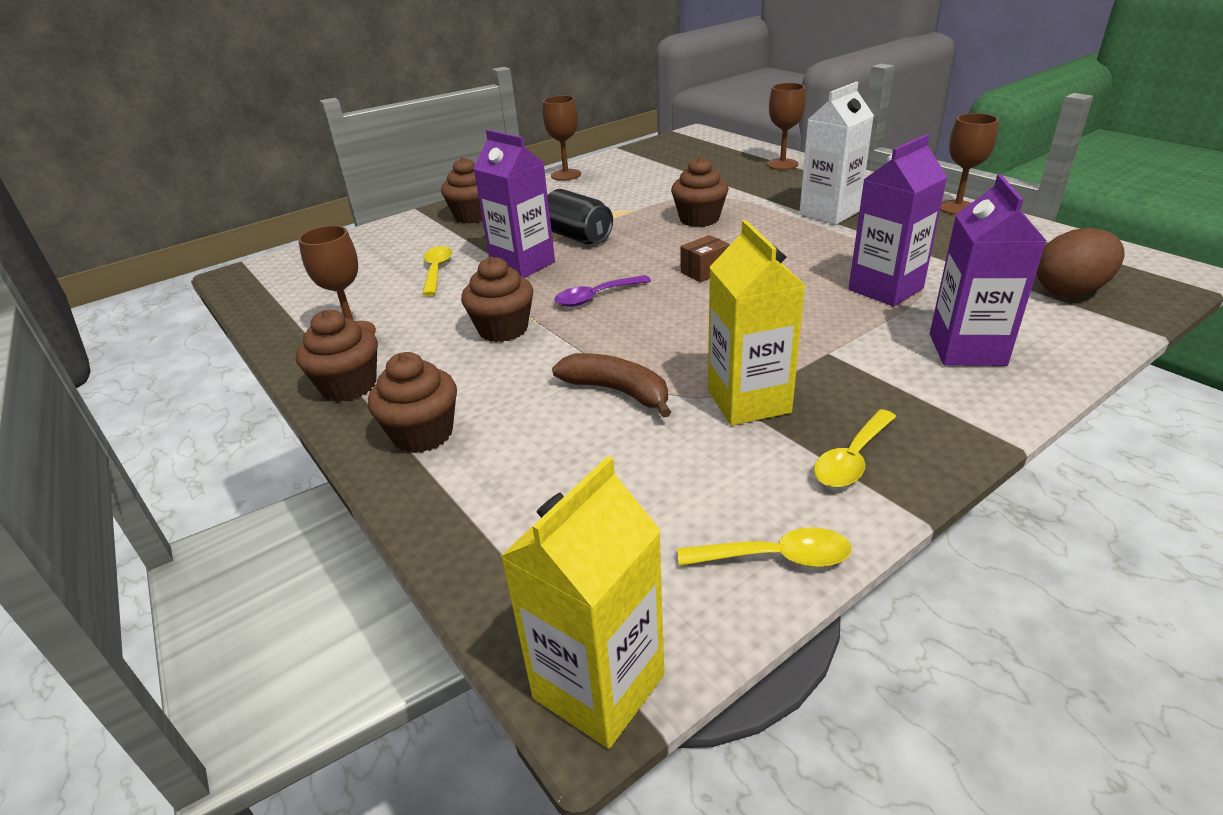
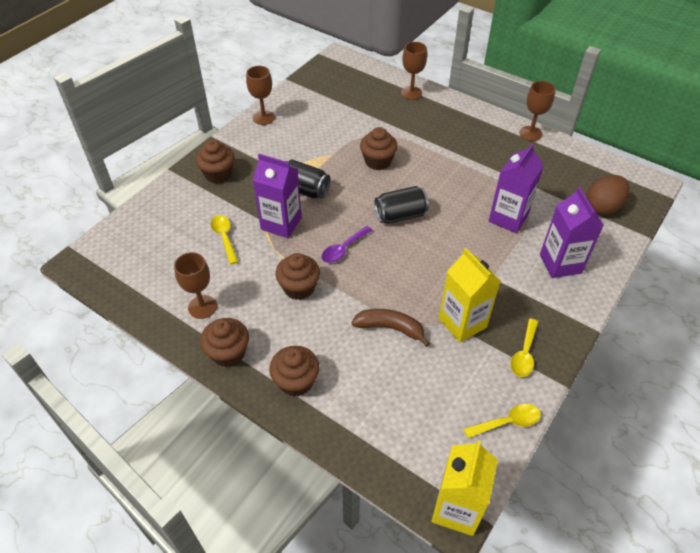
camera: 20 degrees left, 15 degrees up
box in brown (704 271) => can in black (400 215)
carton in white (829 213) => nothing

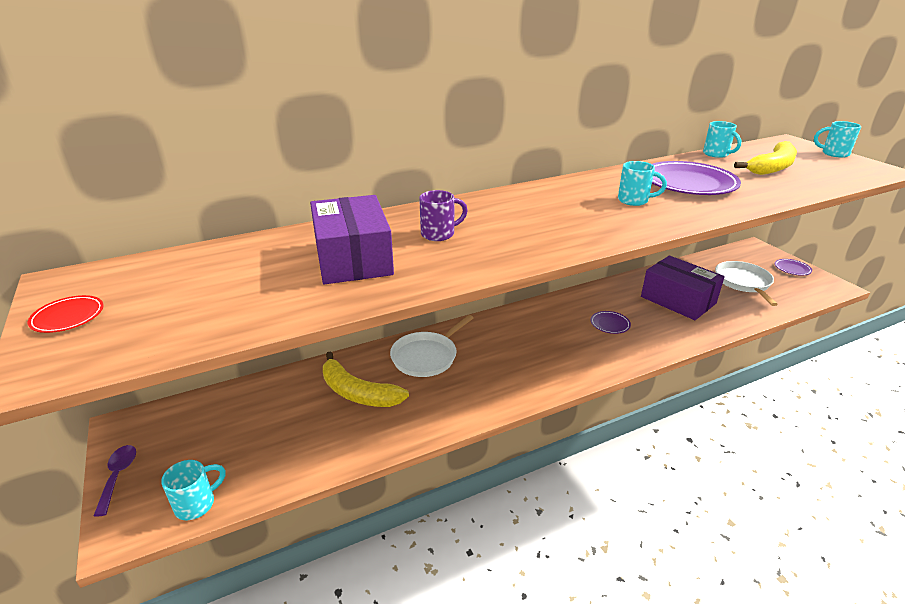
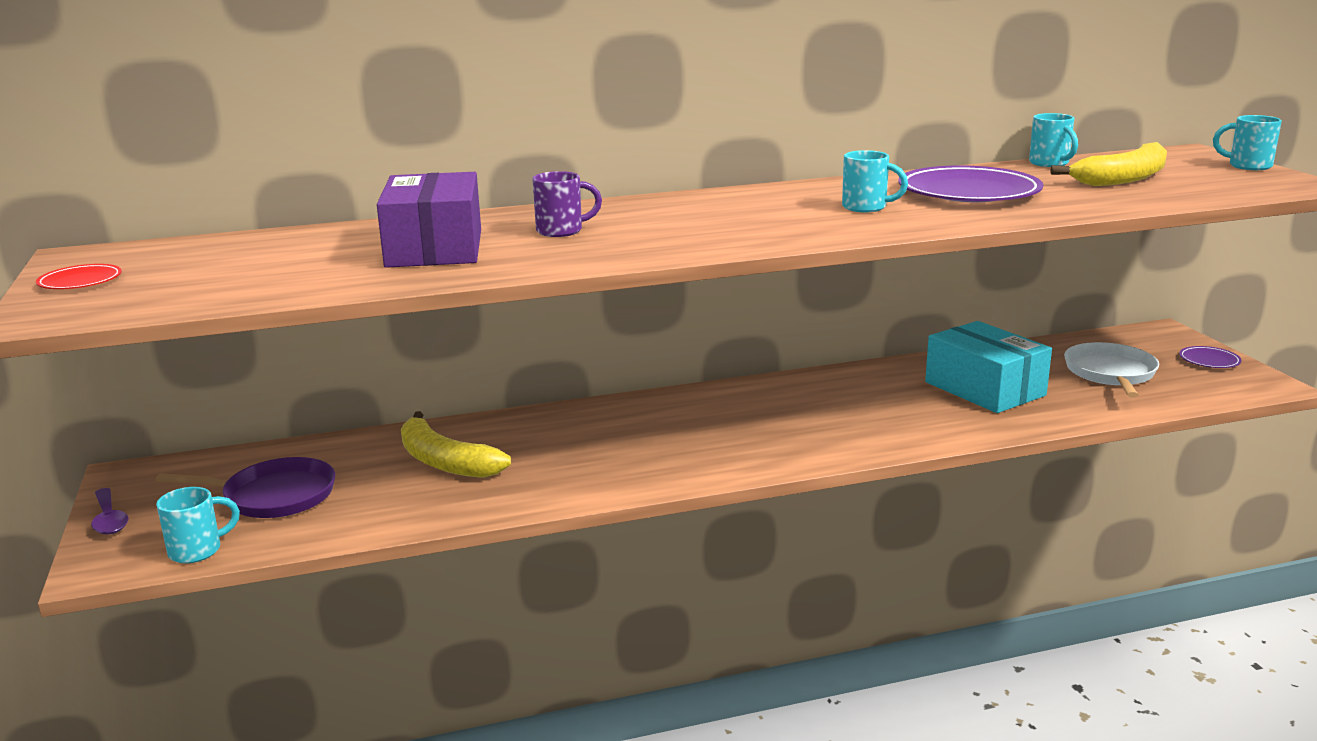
camera: 10 degrees right, 10 degrees down
spoon in purple (118 476) => spoon in purple (109 519), 150 degrees clockwise
pan in white (426 356) => nothing
plate in purple (610 324) => nothing
box in purple (678 300) => box in turquoise (984 389)
nothing => pan in purple (274 496)

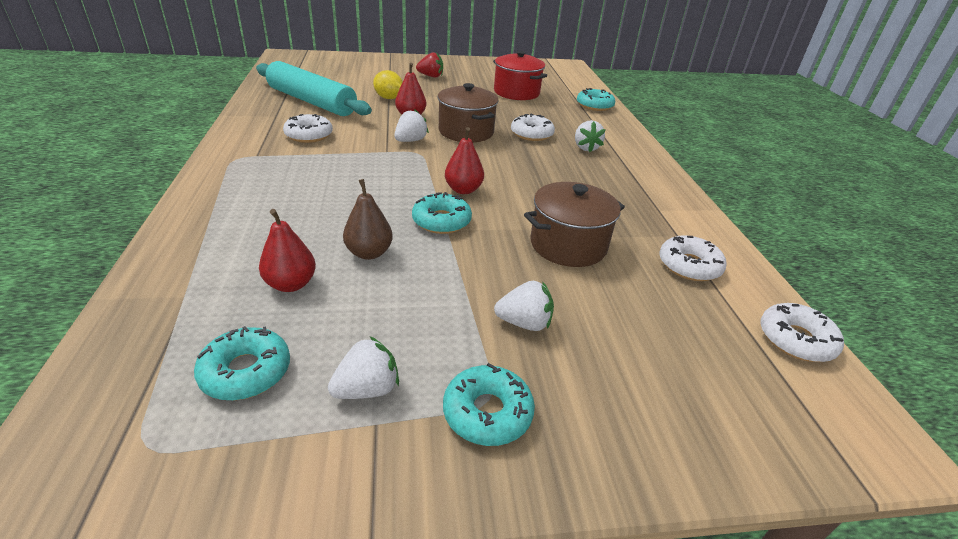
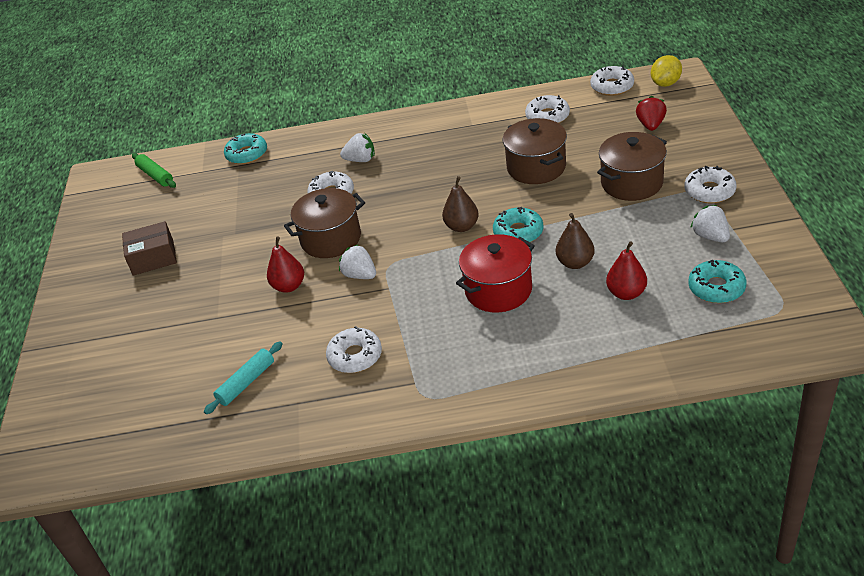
camera: 80 degrees left, 5 degrees up
rolling pin in turquoise (311 101) => rolling pin in turquoise (246 383), x0.48
lemon in yellow (389 98) => lemon in yellow (665 83), move
strawberry in red (431 76) => strawberry in red (650 125), move
donut in turquoise (487 412) => donut in white (709 191)
pear in red (463 190) => pear in brown (462 226)
pot in red (516 92) => pot in red (498 290), move
strawberry in white (524 323) => pot in brown (632 183)
nothing => box in brown (153 258)
nothing => rolling pin in green (155 175)

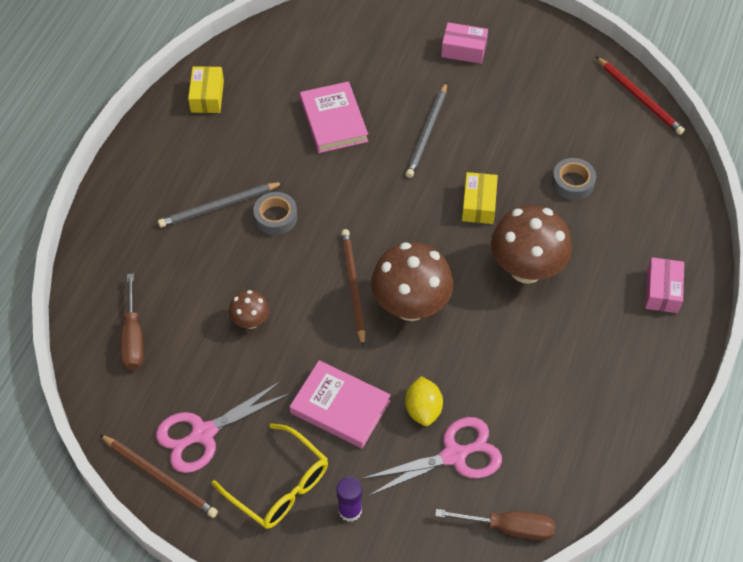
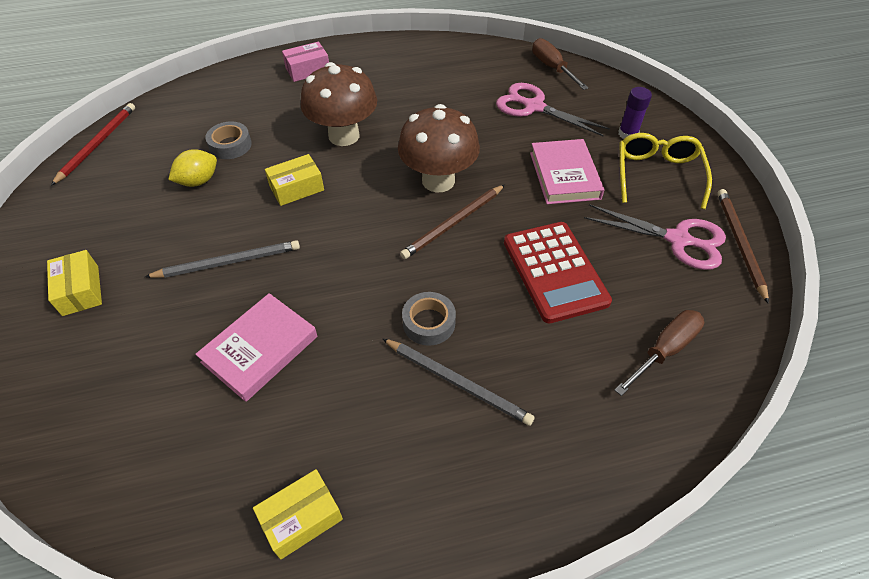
camera: 125 degrees left, 5 degrees down
mushroom in brown (250 321) => calculator in red (554 271)
lemon in yellow (423 409) => lemon in yellow (198 181), move
box in pink (464 50) => box in yellow (80 290)

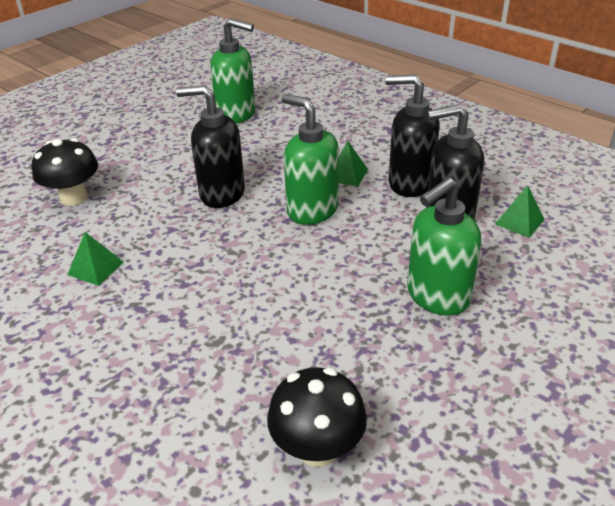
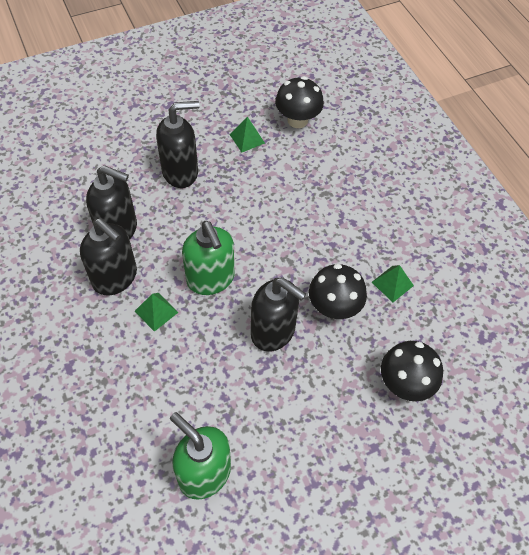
camera: 160 degrees left, 20 degrees up
soap dispenser in green (437 296) => soap dispenser in black (181 172)
pyramid in green (519 221) => pyramid in green (247 138), move
nothing => mushroom in black (334 307)

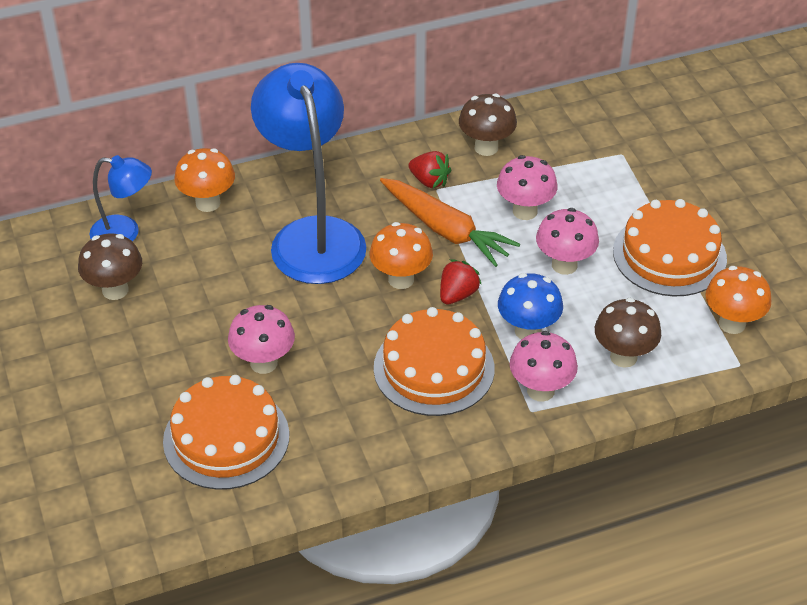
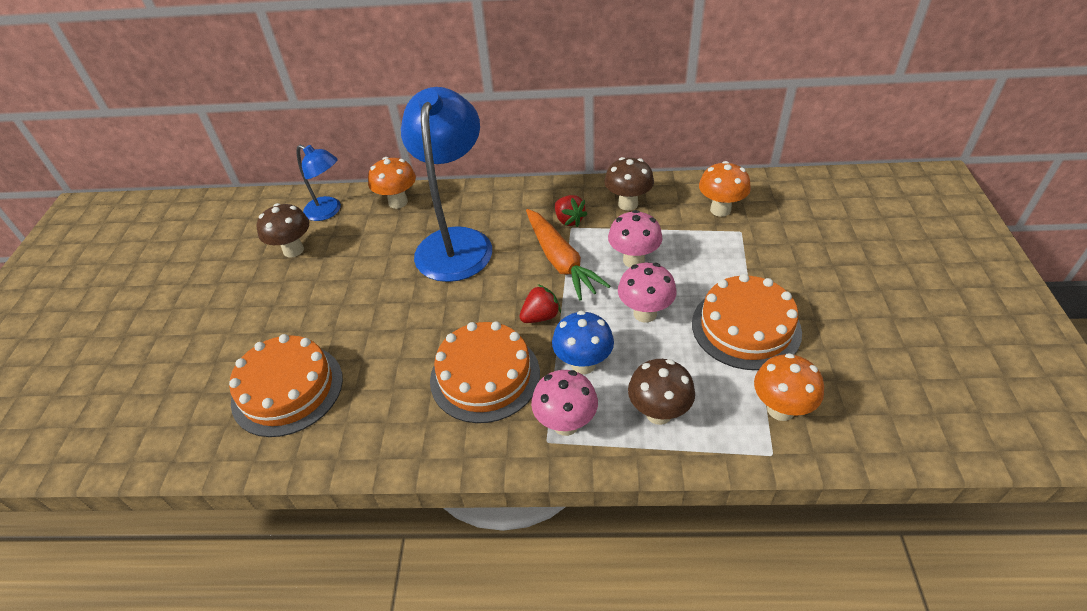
camera: 25 degrees right, 0 degrees up
mushroom in pink (264 363) => nothing
mushroom in orange (401 279) => mushroom in orange (720 210), move

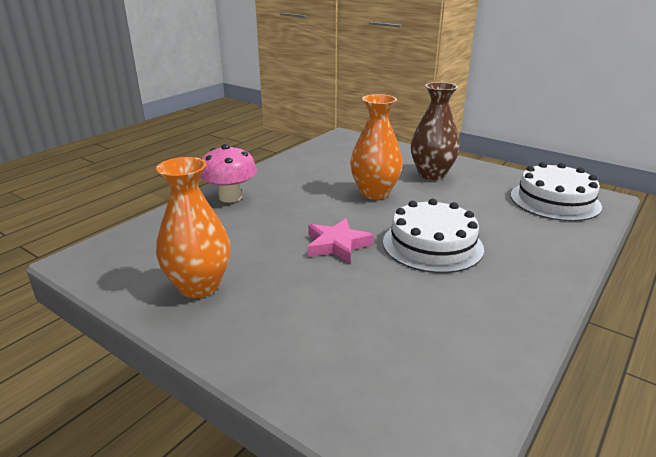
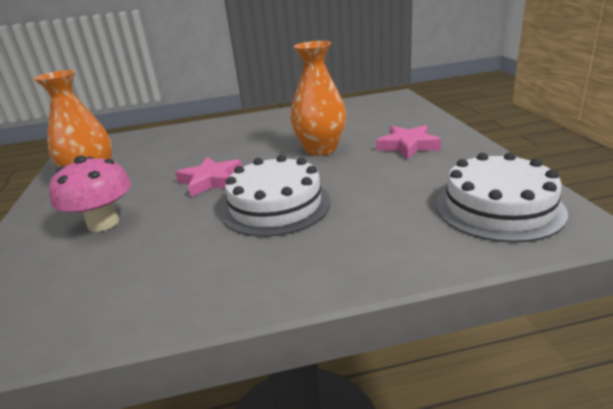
camera: 45 degrees right, 0 degrees up
mushroom in pink (230 197) => mushroom in pink (103 223), move
vase in brown (432 174) => star in pink (408 146)

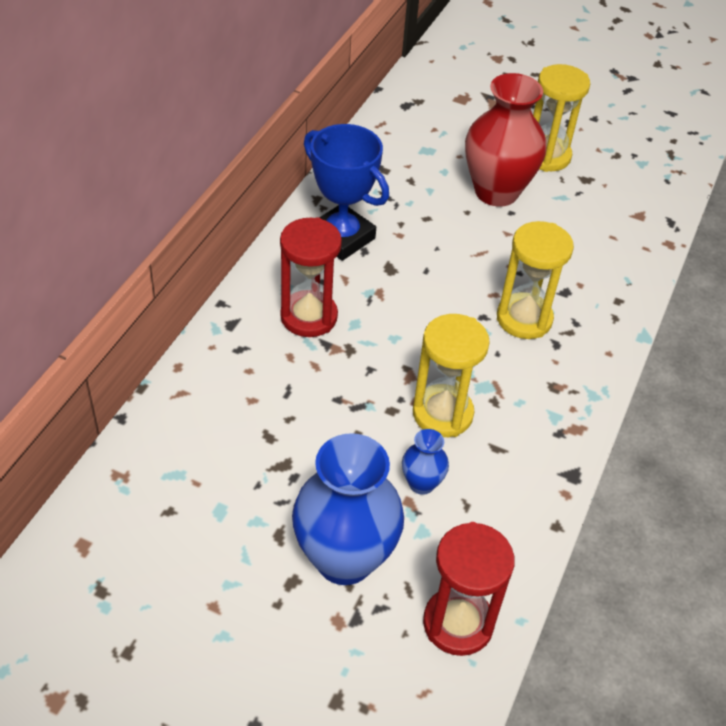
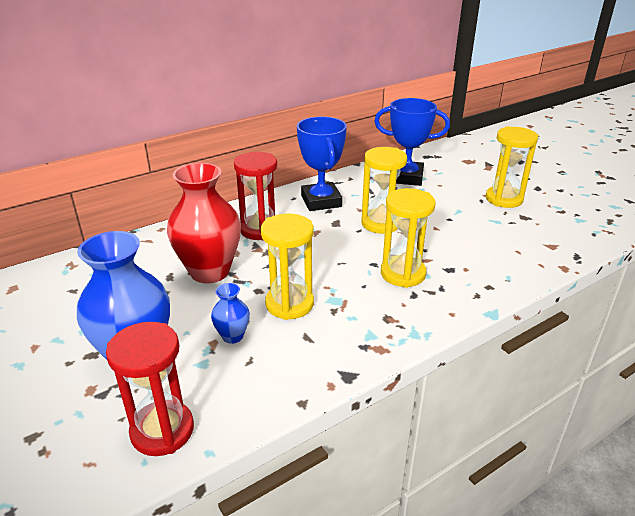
camera: 35 degrees right, 15 degrees down
vase in red (496 192) => vase in red (210 271), move
nothing => hourglass in yellow (380 223)
nothing => trophy in blue (406 177)

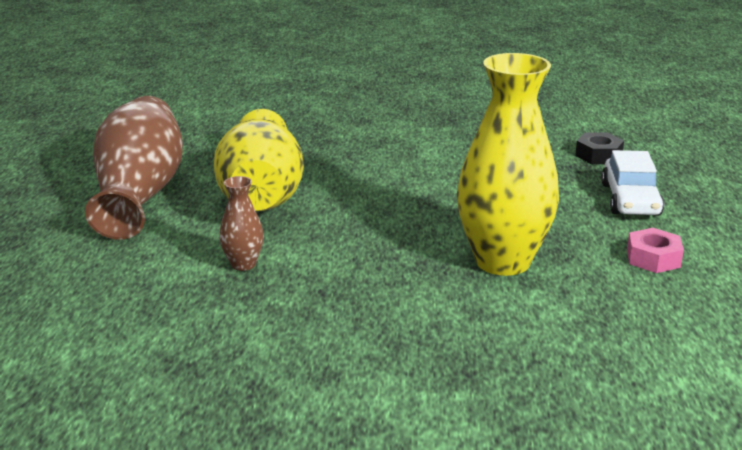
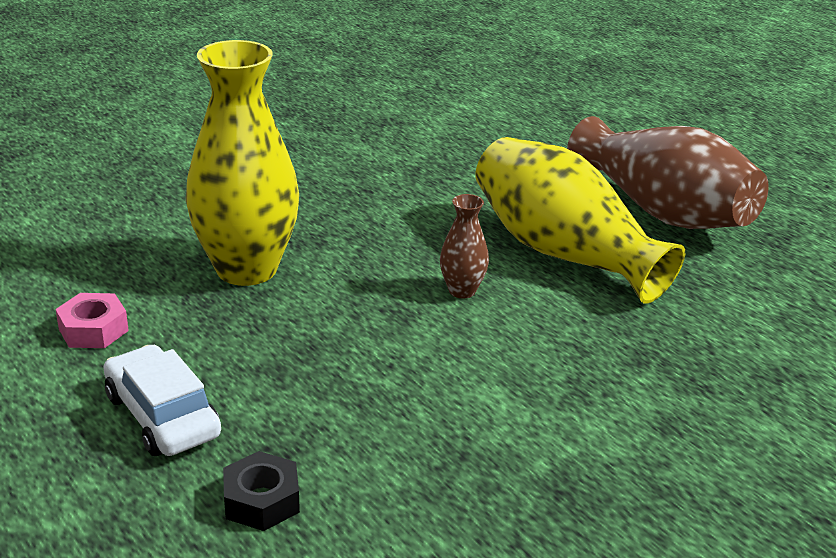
camera: 140 degrees right, 5 degrees up
vase in brown (243 264) => vase in brown (462 291), move

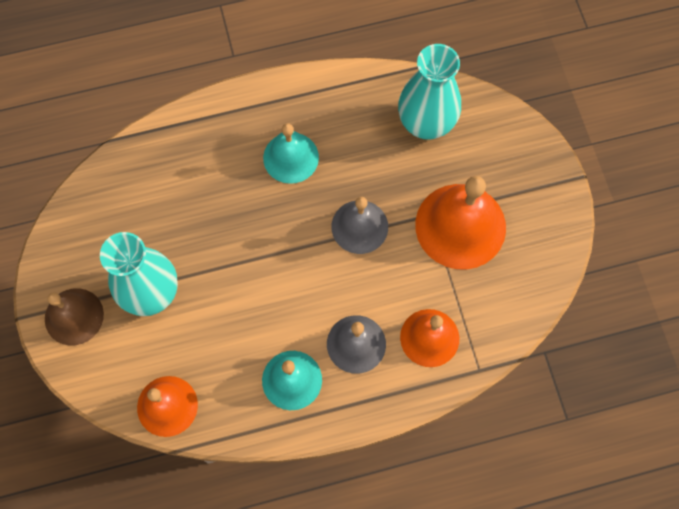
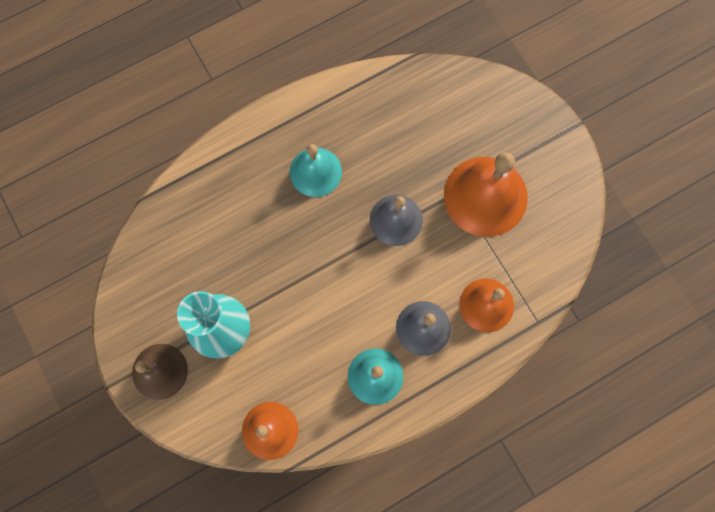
camera: 15 degrees left, 5 degrees up
vase in turquoise (426 124) => nothing

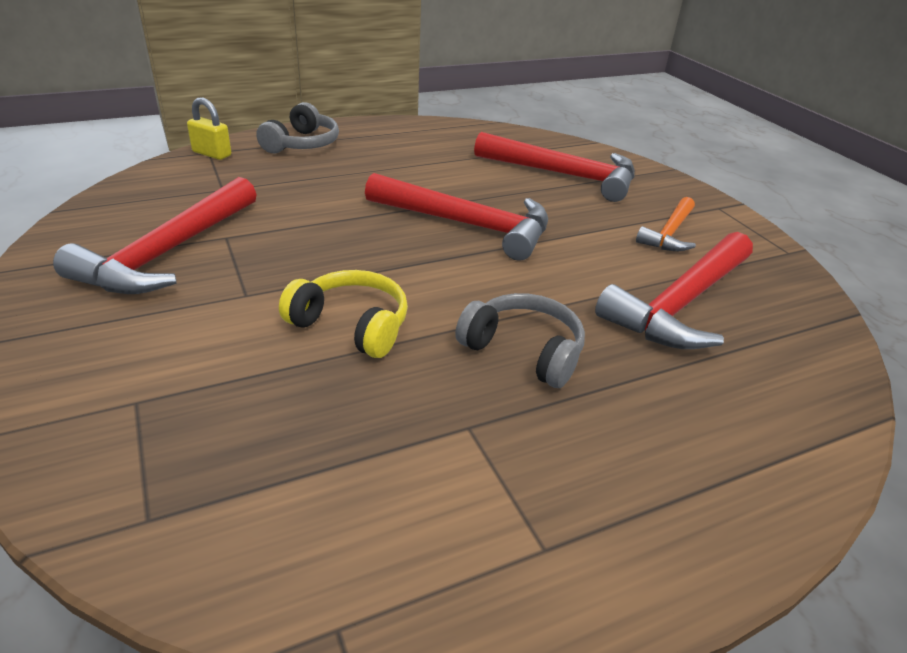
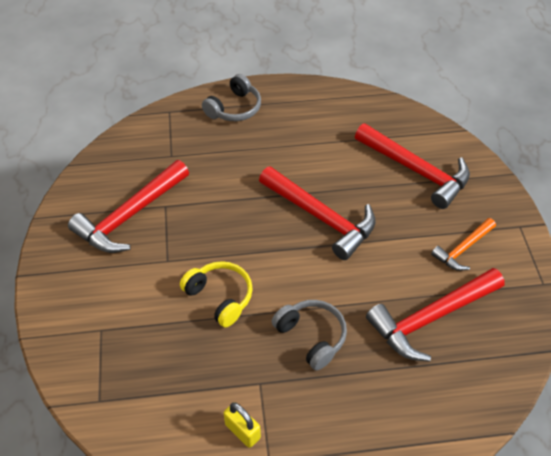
camera: 20 degrees right, 15 degrees up
padlock in yellow (212 154) => padlock in yellow (242 431), move

